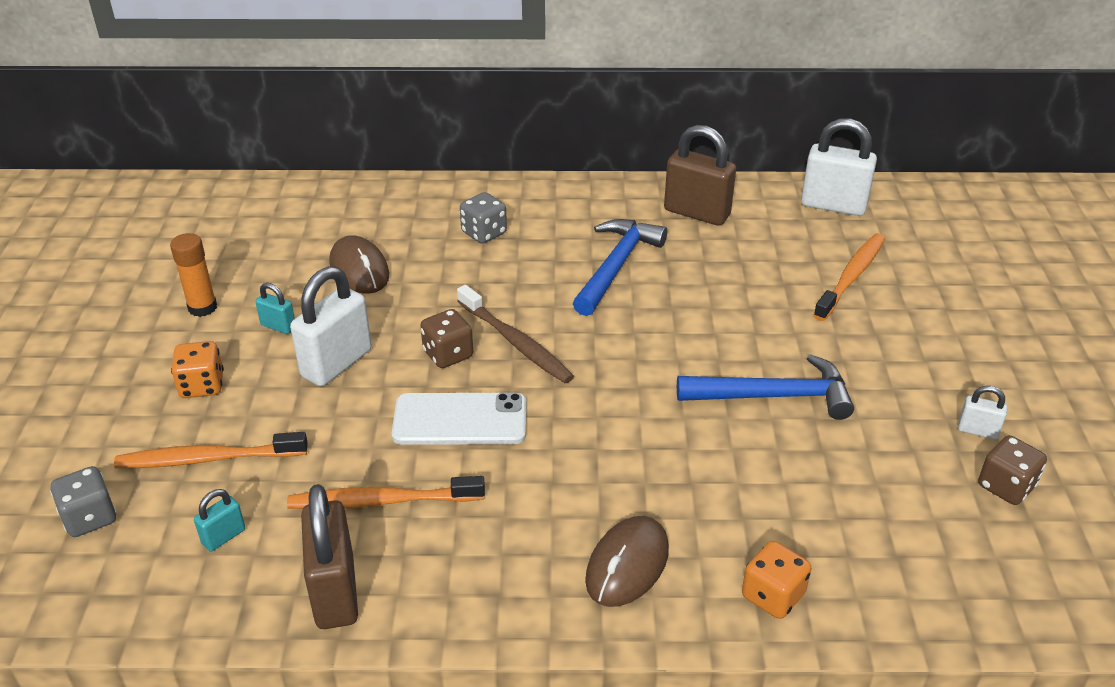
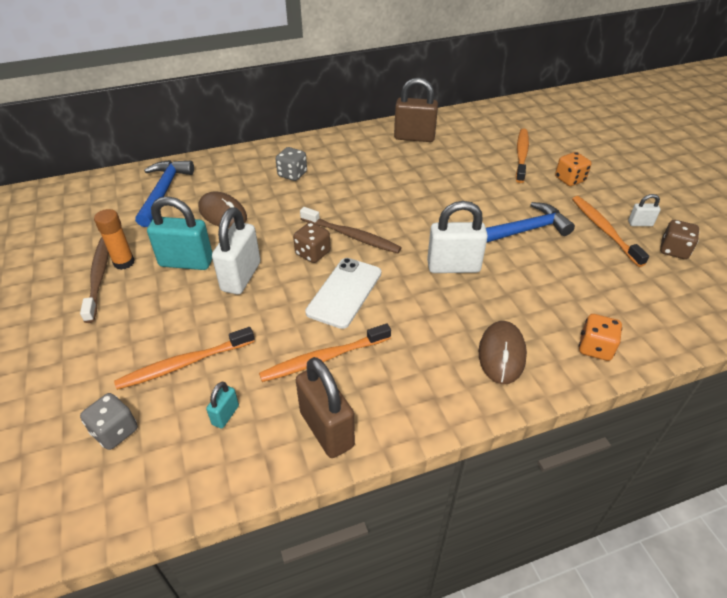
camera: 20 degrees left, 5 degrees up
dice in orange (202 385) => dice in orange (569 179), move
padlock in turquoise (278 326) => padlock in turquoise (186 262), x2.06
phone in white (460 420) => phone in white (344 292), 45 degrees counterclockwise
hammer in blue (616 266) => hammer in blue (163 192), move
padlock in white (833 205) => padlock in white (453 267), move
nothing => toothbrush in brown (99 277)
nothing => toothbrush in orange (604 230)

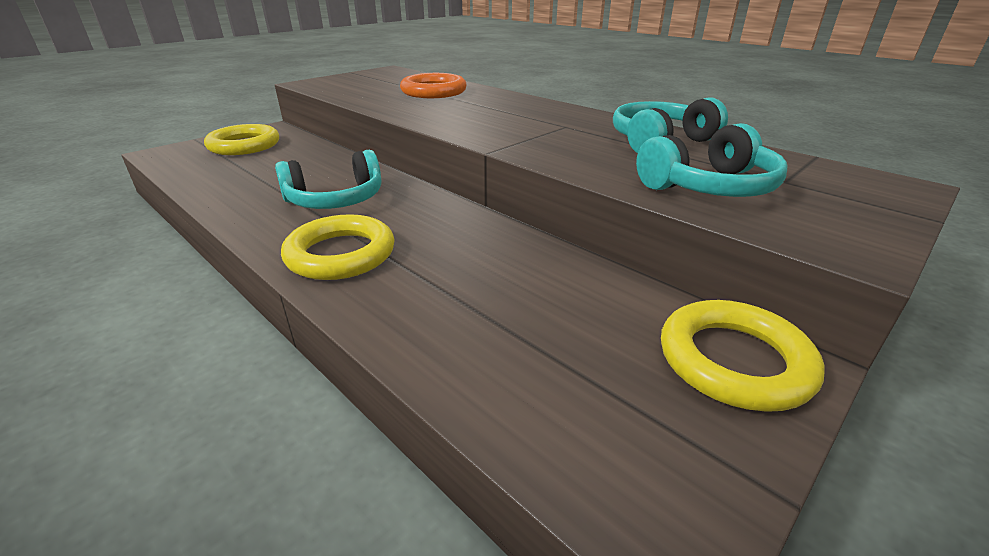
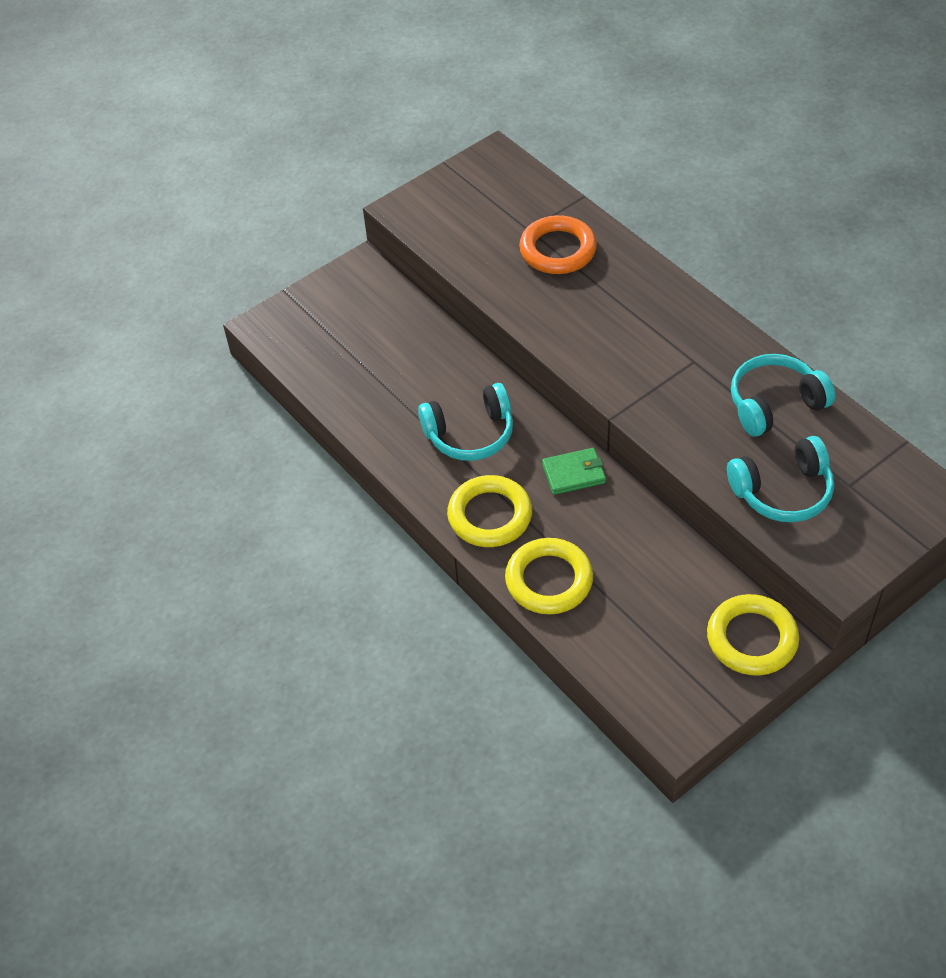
camera: 10 degrees right, 20 degrees up
ring in yellow (244 145) => ring in yellow (549 580), move
nothing => wallet in green (574 473)

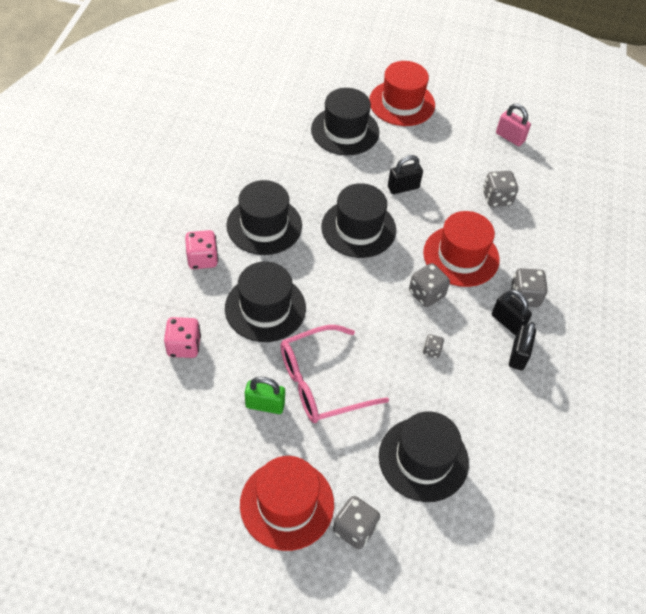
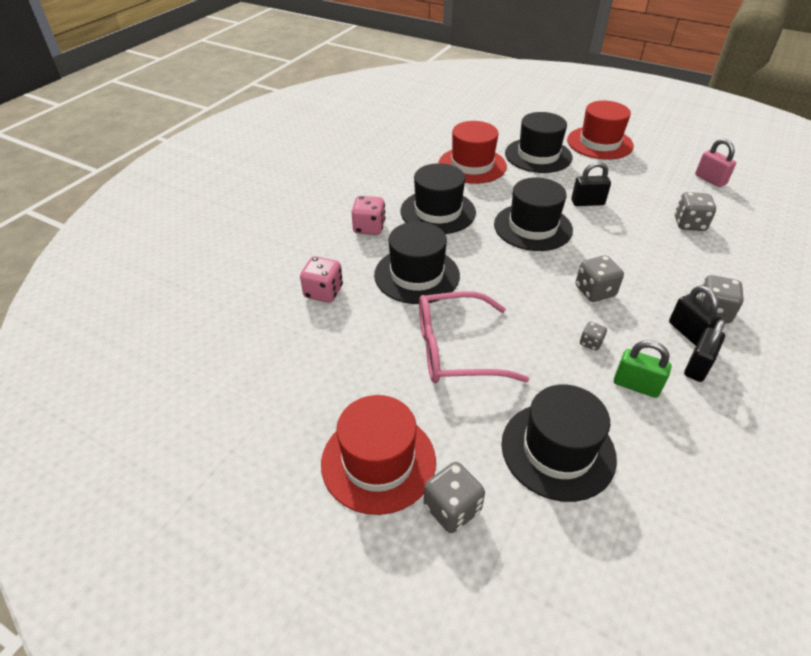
camera: 20 degrees right, 10 degrees down
padlock in green (265 405) => padlock in green (636 385), move
hat in red (461 256) => hat in red (472 165), move

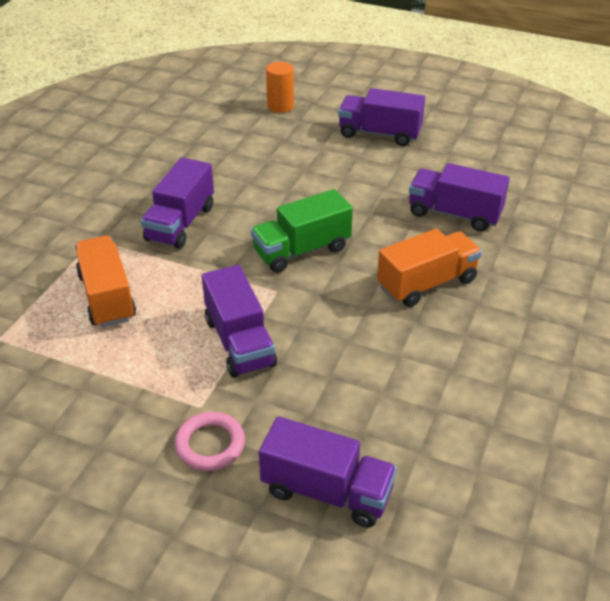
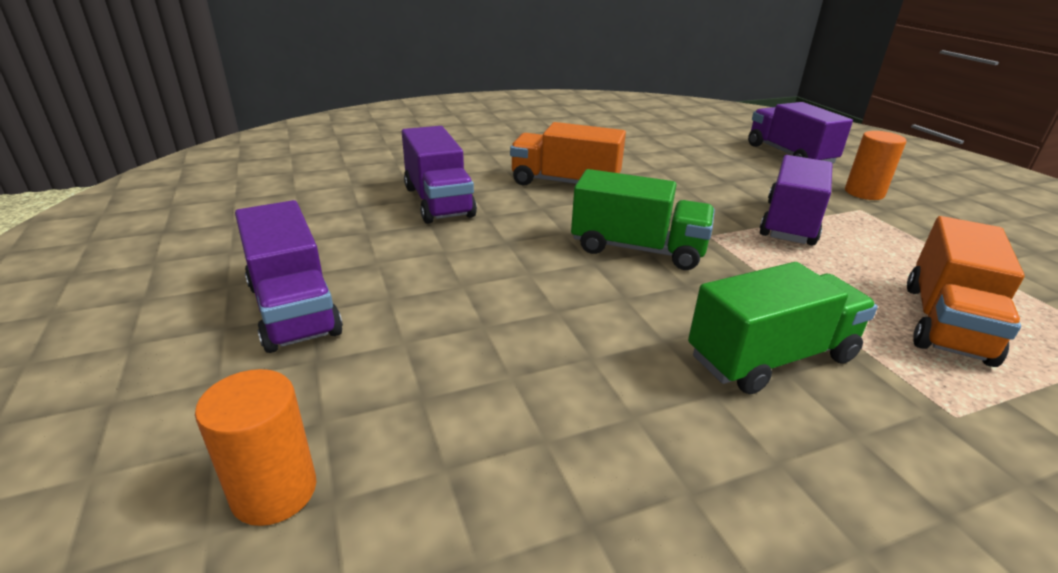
camera: 135 degrees left, 10 degrees down
truck in purple (180 223) => truck in green (771 357)
ring in pink (210 444) => cylinder in orange (864 193)

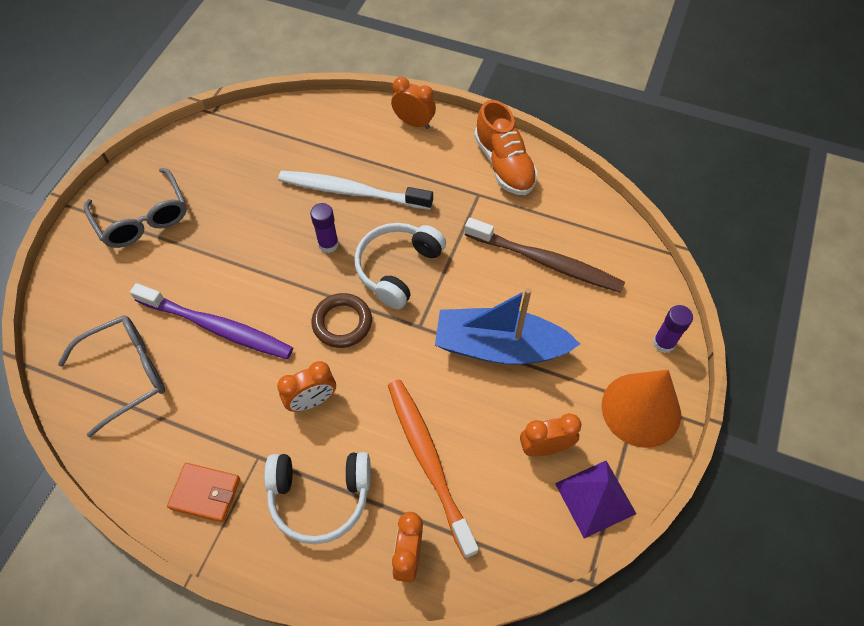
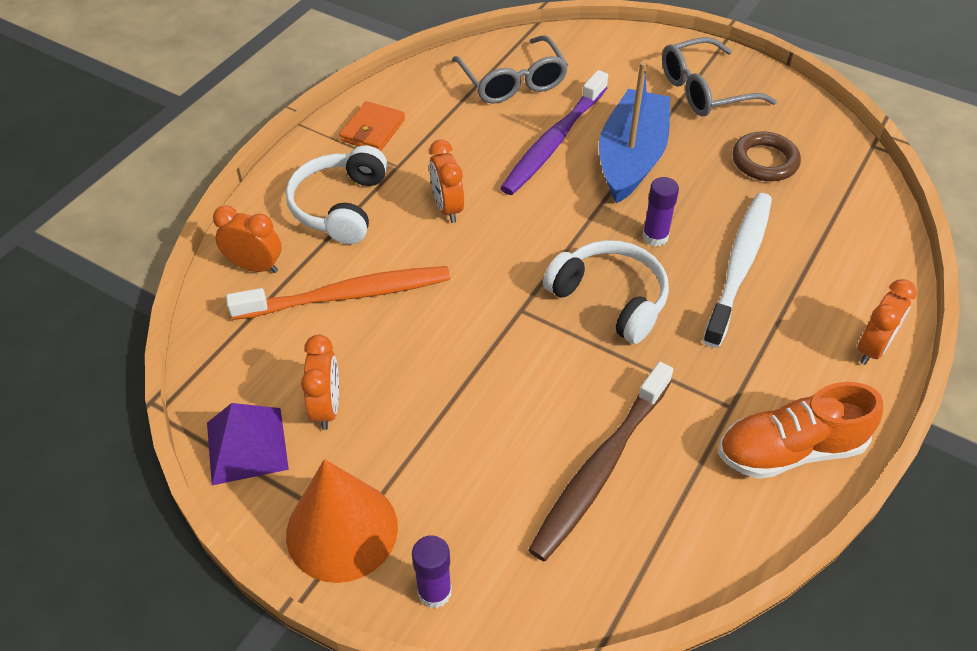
camera: 100 degrees right, 10 degrees down
ring in brown (342 323) => ring in brown (764 161), move
boat in blue (499 347) => boat in blue (631 158), move

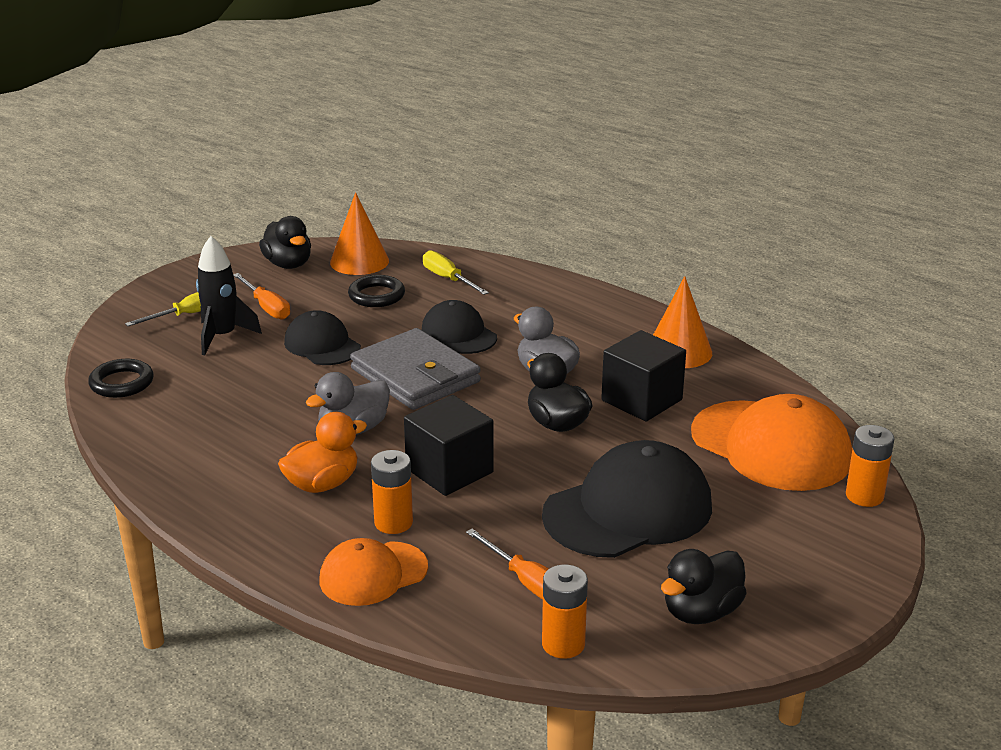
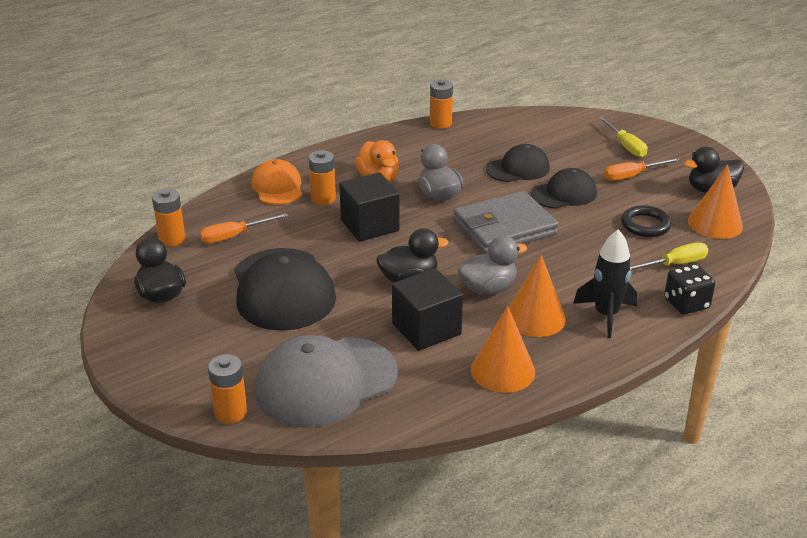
camera: 105 degrees right, 5 degrees up
ring in black (122 383) => nothing
rocket in black (222 336) => rocket in black (606 315), move
cap in black (459 334) => cap in black (518 168), move
cap in orange (771 446) => cap in grey (326 382)
nothing => battery in orange (440 123)
nothing => cone in orange (535 317)
nothing => dice in black (686 304)

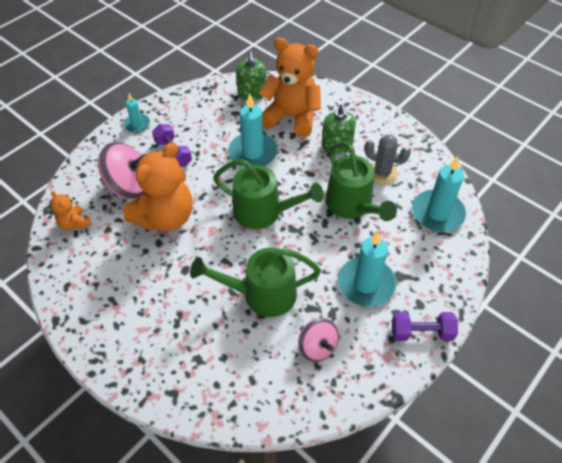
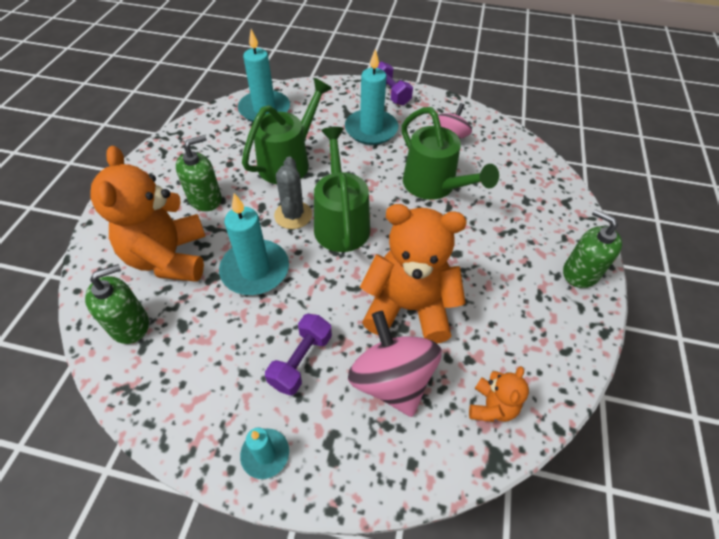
camera: 120 degrees left, 0 degrees up
cactus in grey (382 173) => cactus in grey (293 215), move
nothing => soap dispenser in green (580 272)

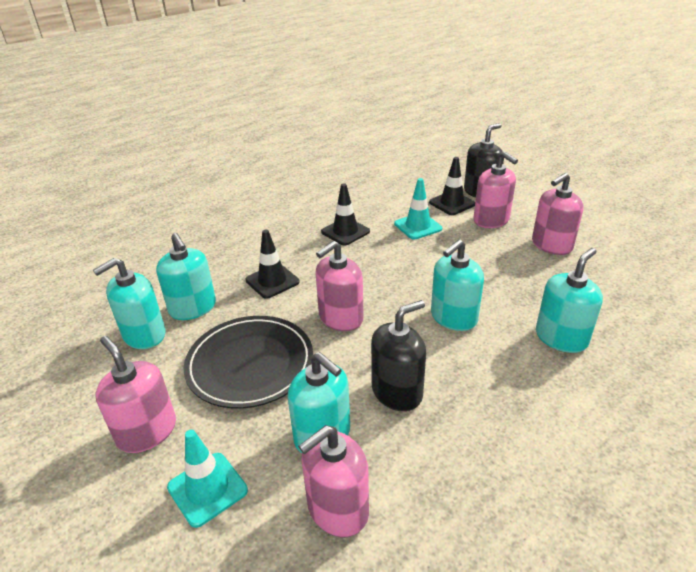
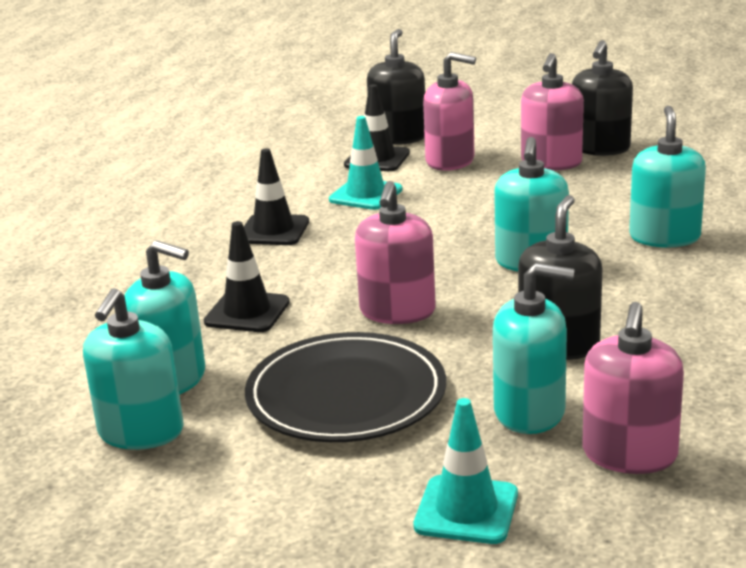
camera: 35 degrees left, 10 degrees down
soap dispenser in pink (147 431) => nothing
nothing => soap dispenser in black (600 148)

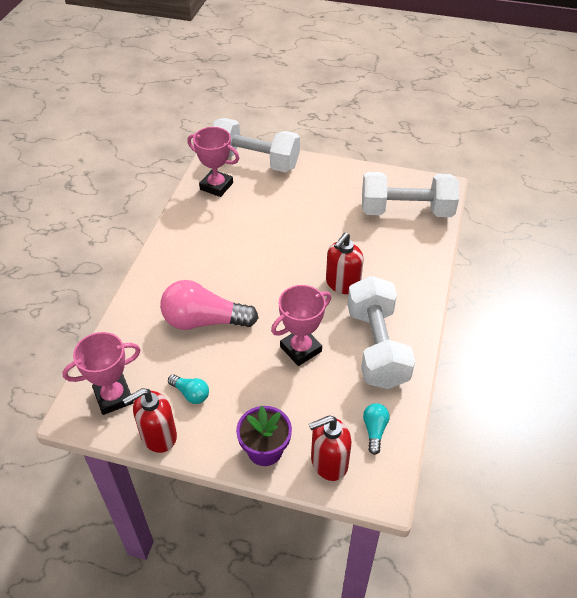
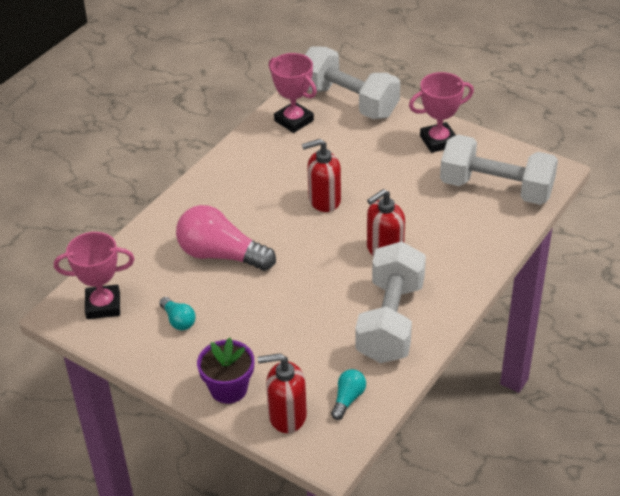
camera: 20 degrees right, 5 degrees down
soap dispenser in red (158 436) => soap dispenser in red (324 200), move
trophy in pink (301 349) => trophy in pink (438 141), move

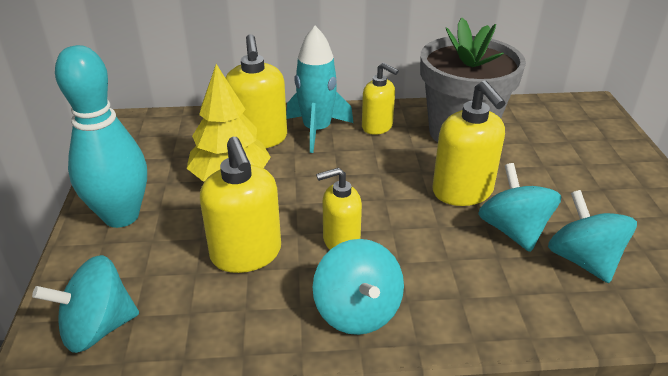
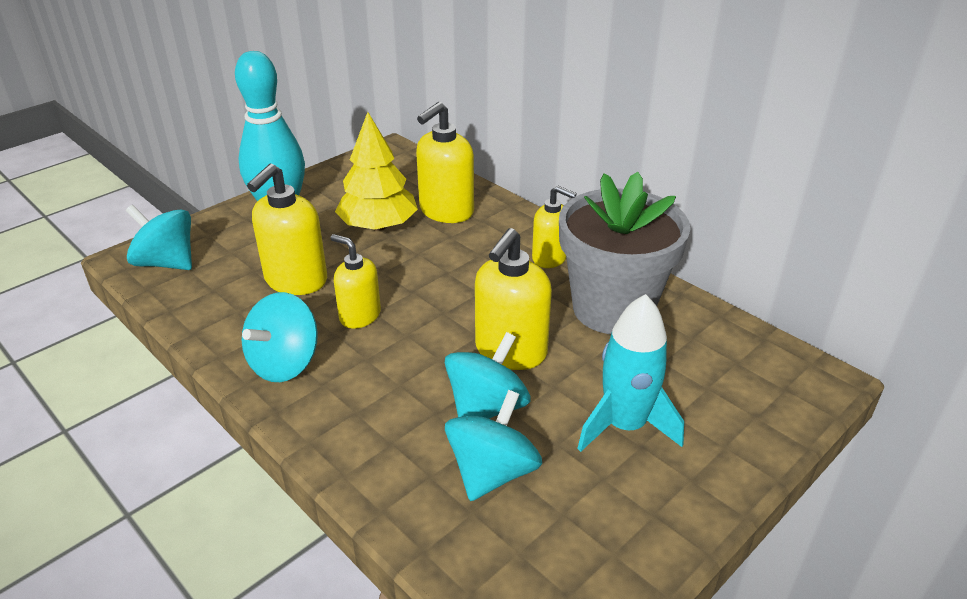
camera: 50 degrees right, 0 degrees up
rocket in turquoise (317 130) => rocket in turquoise (625 425), move
soap dispenser in yellow (377 127) => soap dispenser in yellow (550 258), 60 degrees counterclockwise

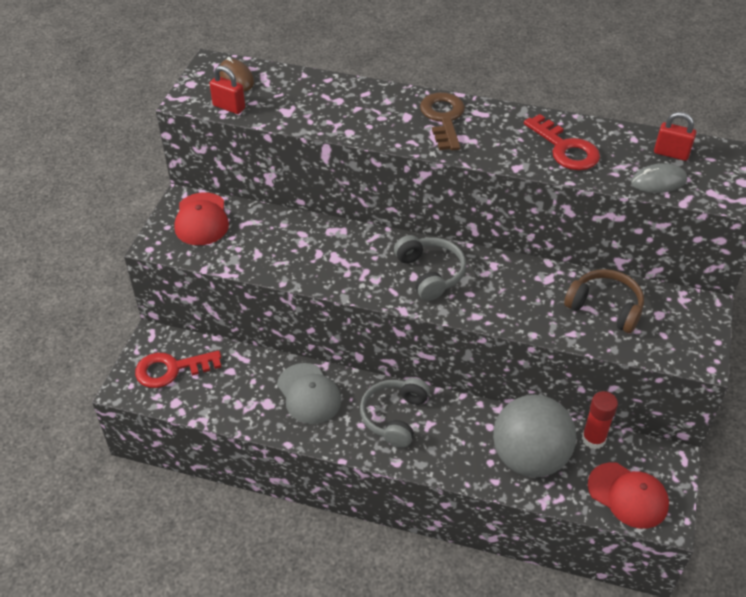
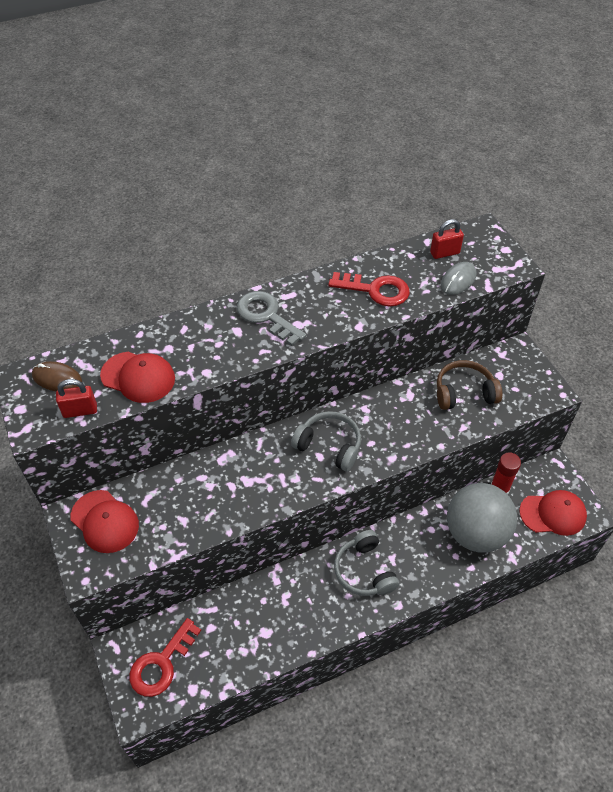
camera: 40 degrees left, 5 degrees up
cap in grey (309 394) => nothing
key in brown (443 118) => key in grey (266 316)
nothing => cap in red (138 377)

